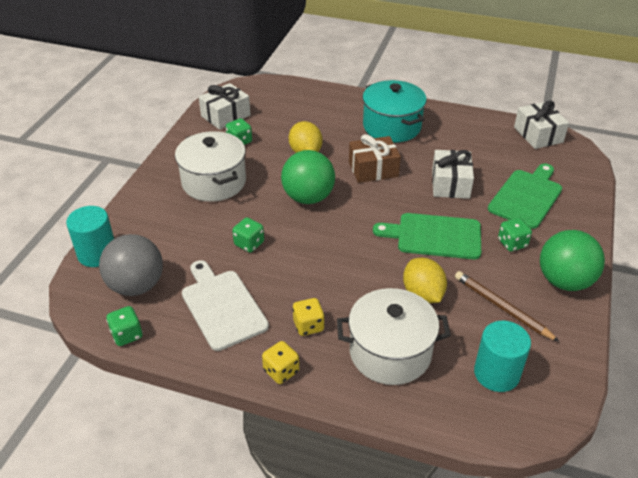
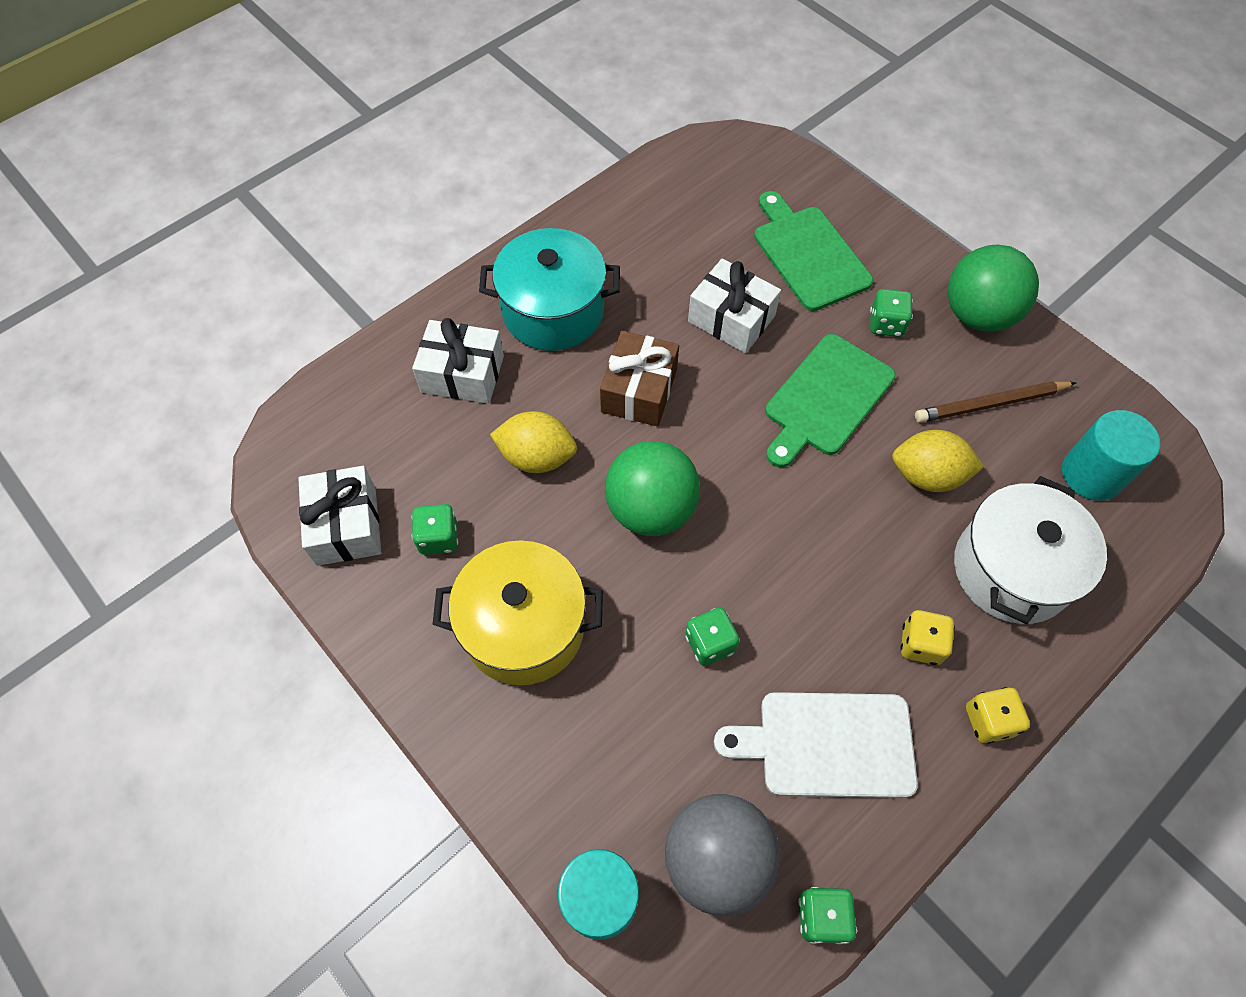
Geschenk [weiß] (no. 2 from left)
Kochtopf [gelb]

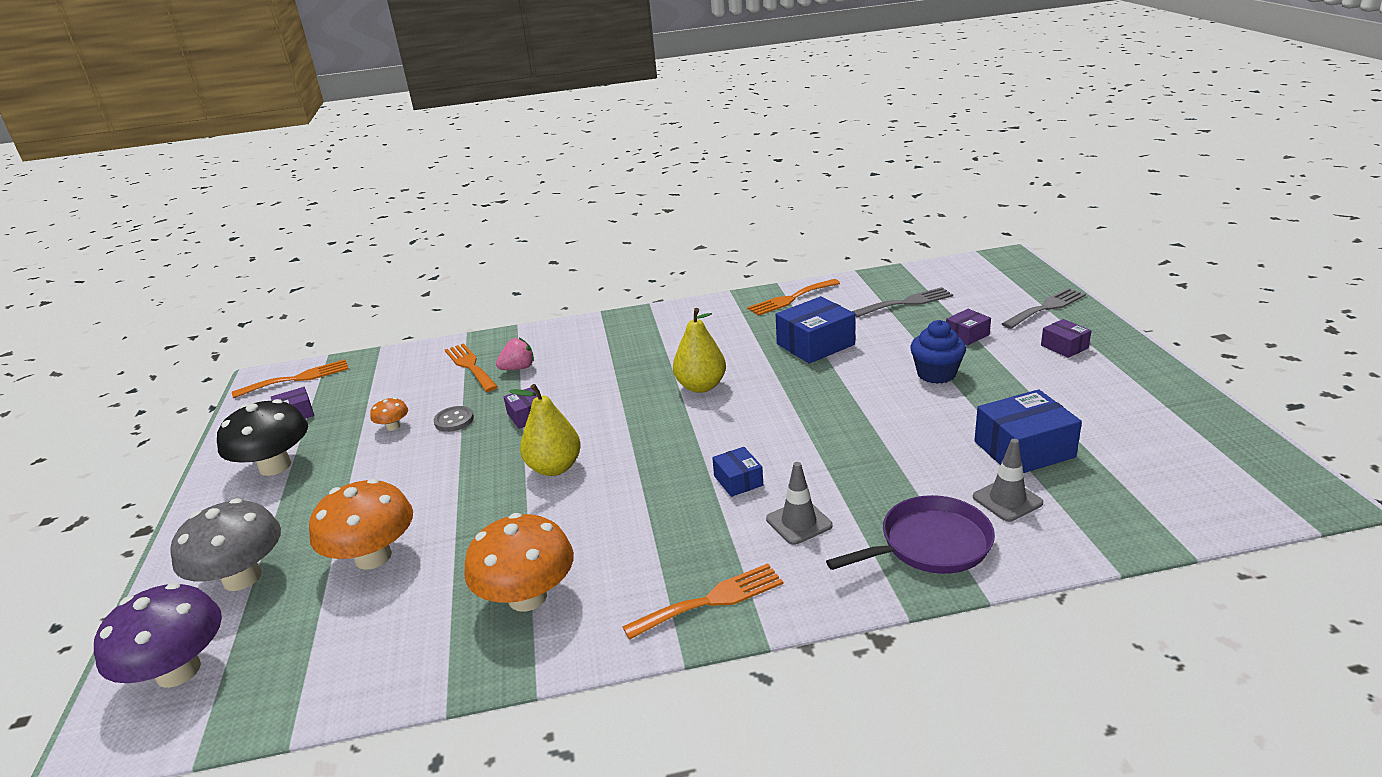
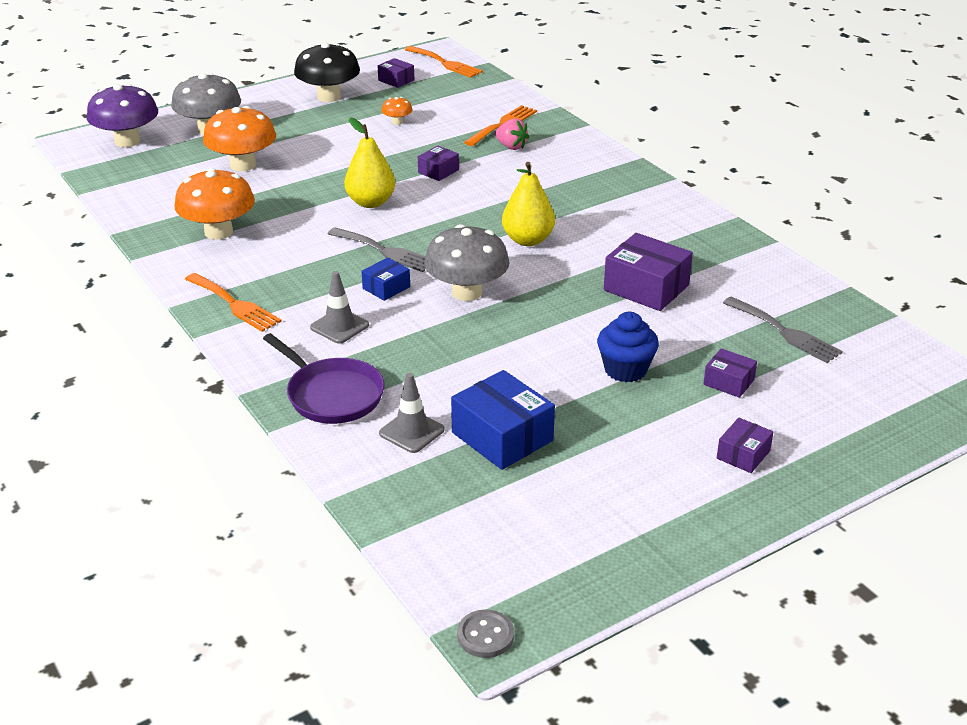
Gabel [grau] (no. 1 from left)
Pilz [grau] (no. 2 from left)
Knopf [grau]
Schachtel [lila] (no. 3 from left)
Gabel [orange] (no. 4 from left in the first image)

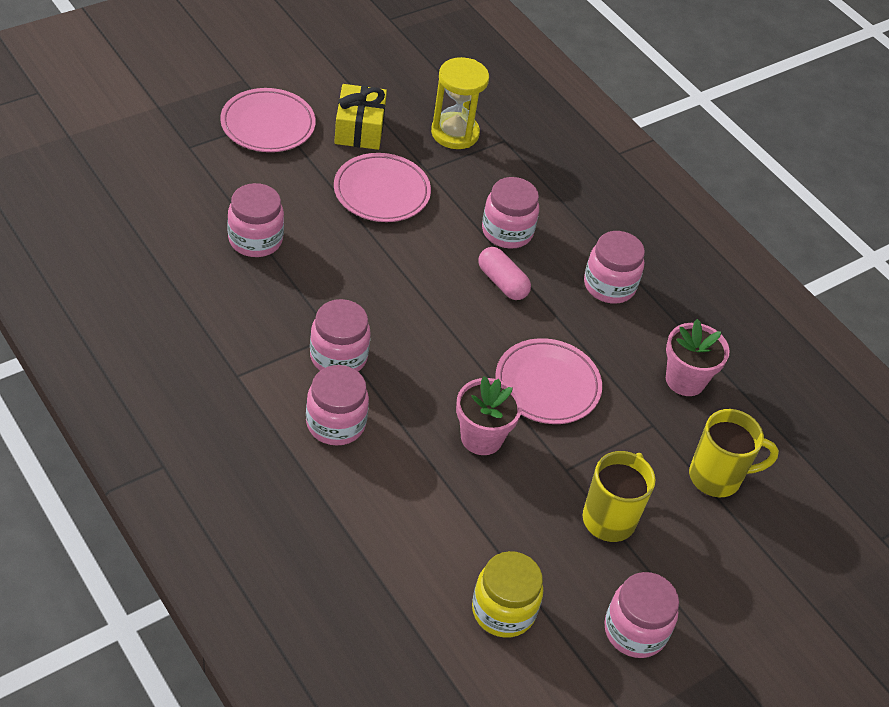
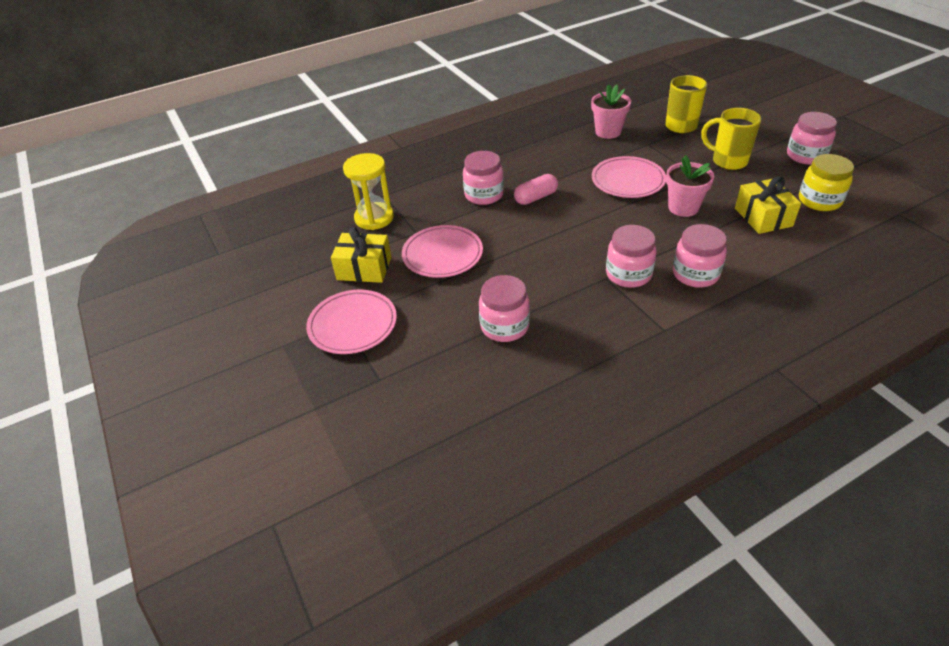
Geschenk [gelb] (no. 2 from left)
Einmachglas [rosa] (no. 5 from left in the first image)

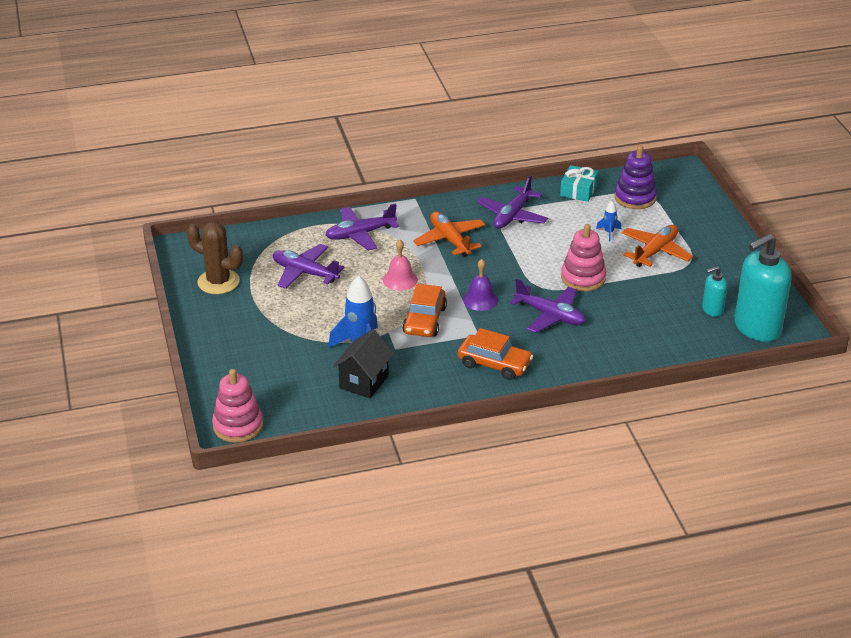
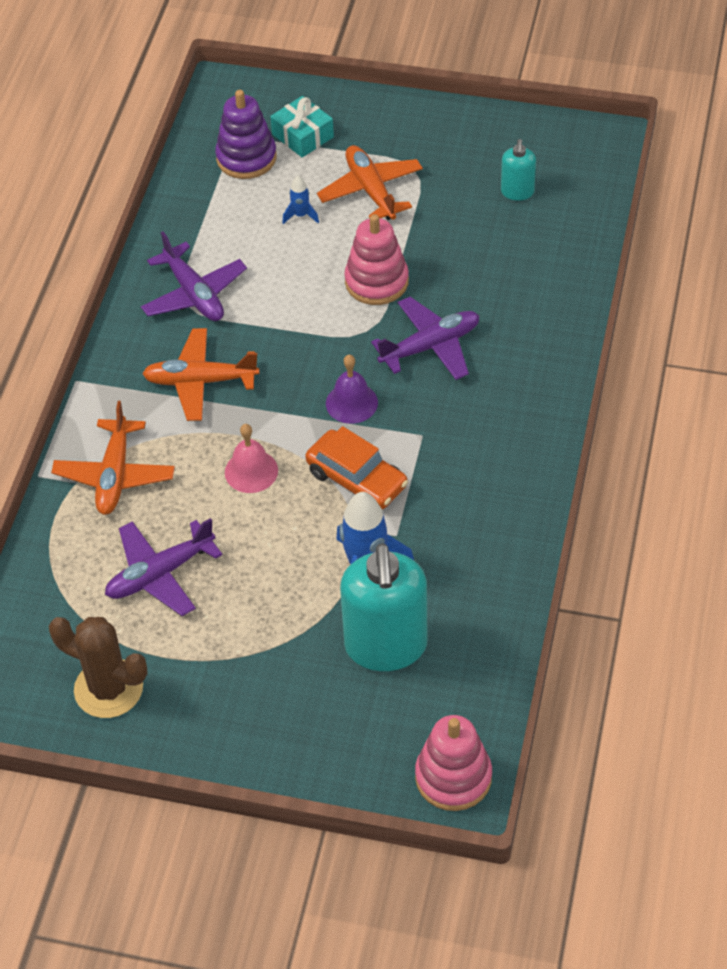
Kaktus [braun]
Flugzeug [orange] (no. 1 from left)
Geschenk [türkis]
Seifenspender [türkis] (no. 1 from left)
Haus [schwarz]
Auto [orange] (no. 2 from left in the first image)

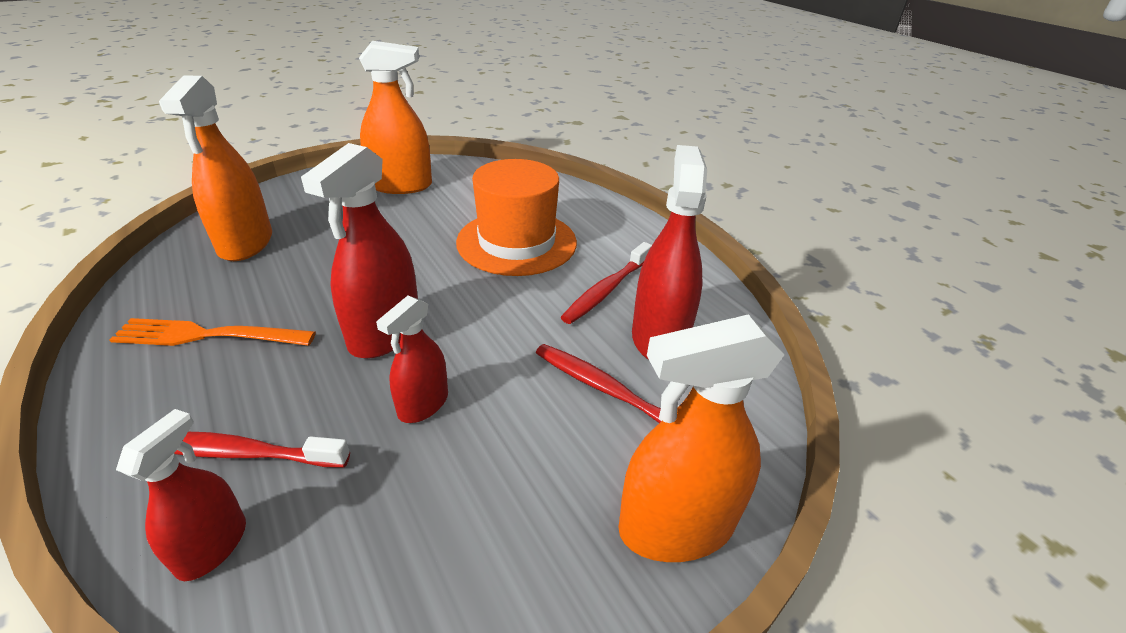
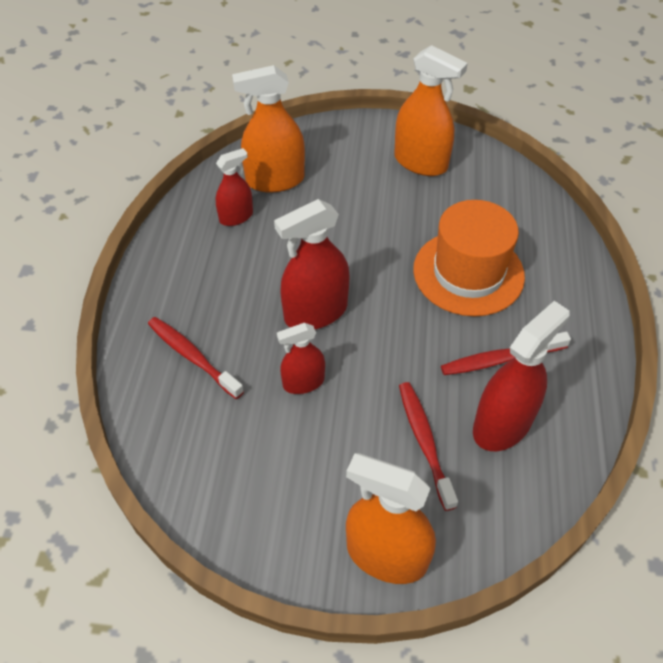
Sprühflasche [rot] (no. 1 from left)
Sprühflasche [orange] (no. 1 from left)
Gabel [orange]

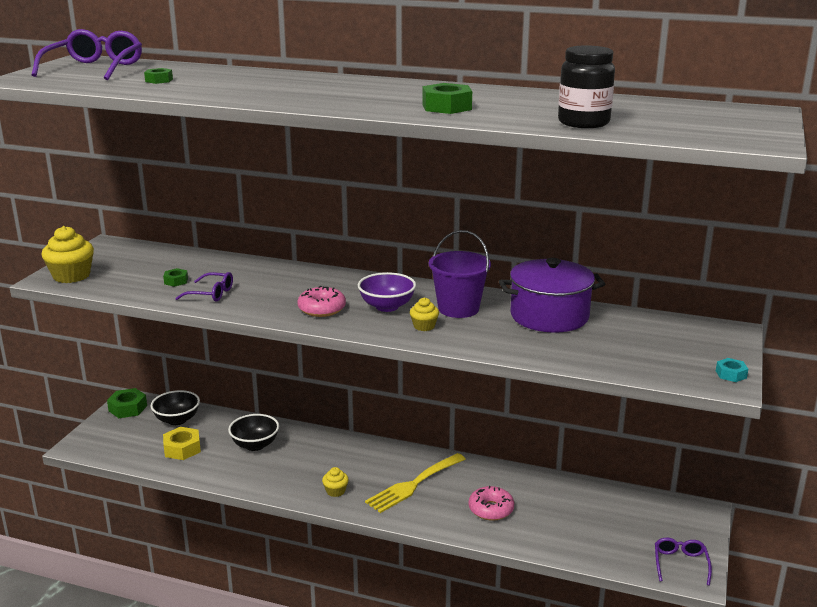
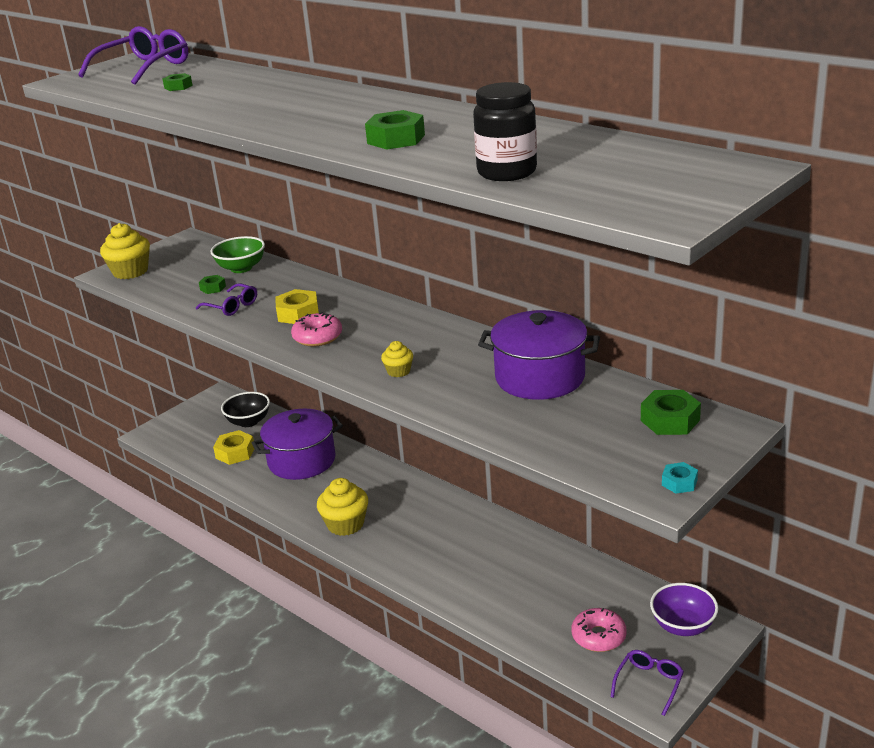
Schüssel [grün]
Kochtopf [lila] (no. 1 from left)
Sechskantmutter [gelb] (no. 2 from left)
Muffin [gelb] (no. 2 from left)
Donut [rosa] (no. 2 from left)
Sechskantmutter [grün] (no. 4 from left)
Schüssel [lila]
Gabel [gelb]
Eimer [lila]

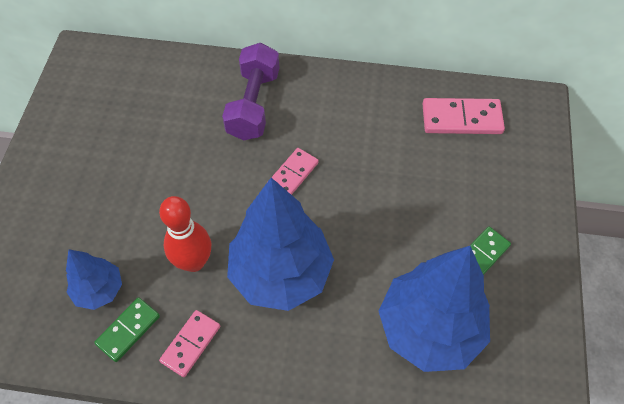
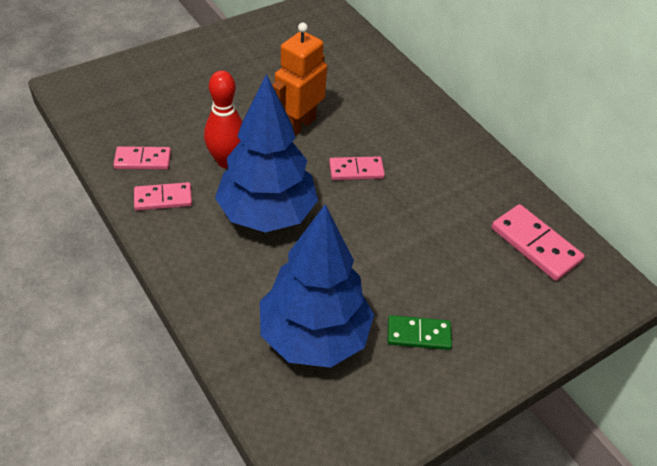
Dominostein [rosa] (no. 1 from left)
Roboter [orange]
Baum [blau] (no. 1 from left in the first image)
Hantel [lila]

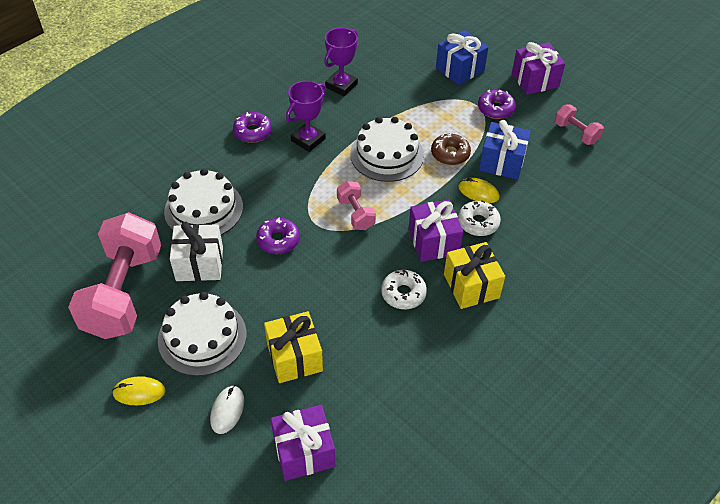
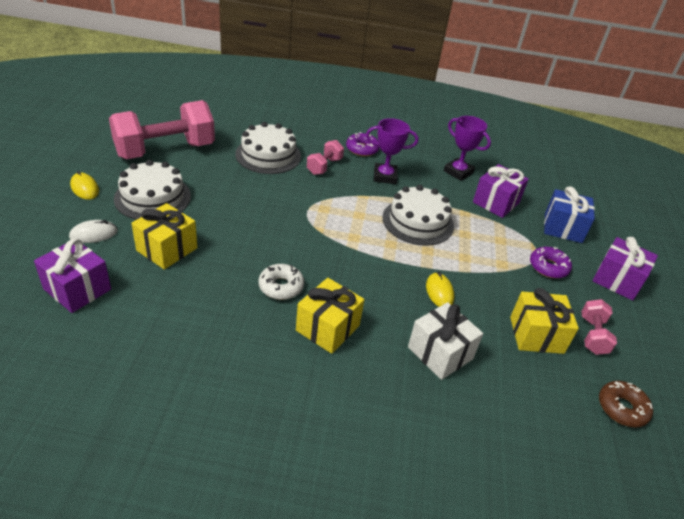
Hantel [rosa] (no. 2 from left)
Geschenk [weiß]
Pokal [lila] (no. 2 from left)
Geschenk [lila] (no. 2 from left)
Geschenk [gelb] (no. 3 from left)
Donut [braun]
Donut [lila] (no. 2 from left in the first image)
Donut [weiß] (no. 2 from left in the first image)
Geschenk [blau] (no. 2 from left in the first image)

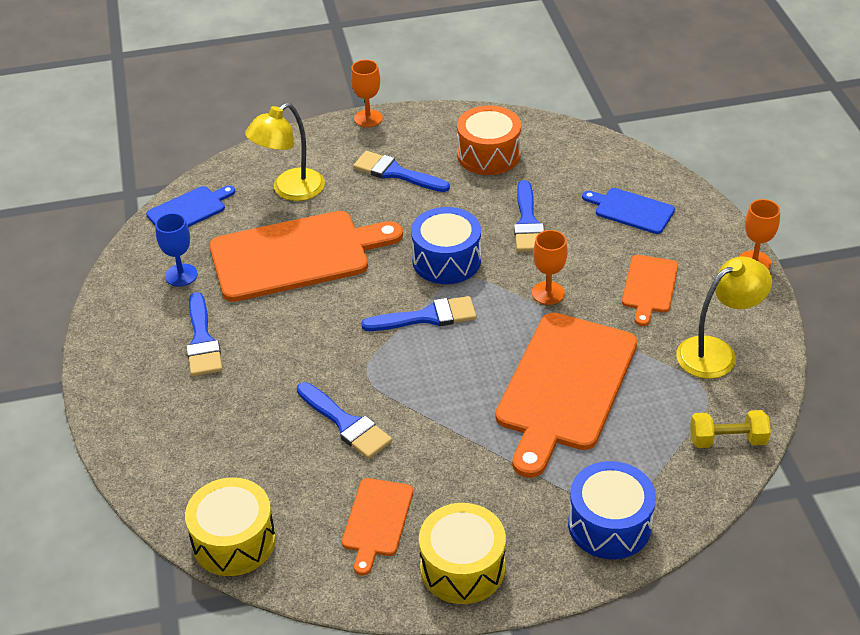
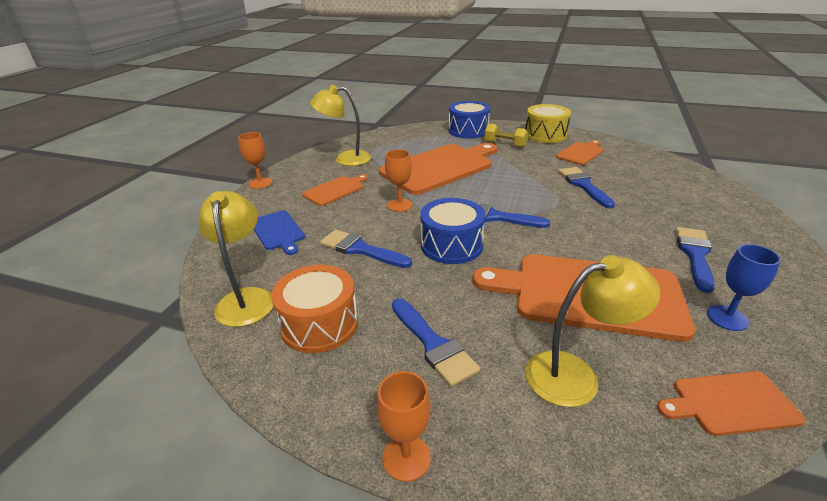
Lampe [gelb] (no. 1 from left)
Pinsel [blau] (no. 1 from left)
Hantel [gelb]
Schneidebrett [orange] (no. 5 from left)
Trommel [gelb] (no. 1 from left in the first image)

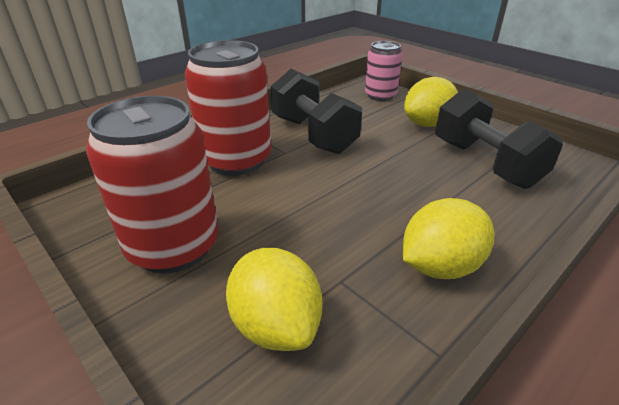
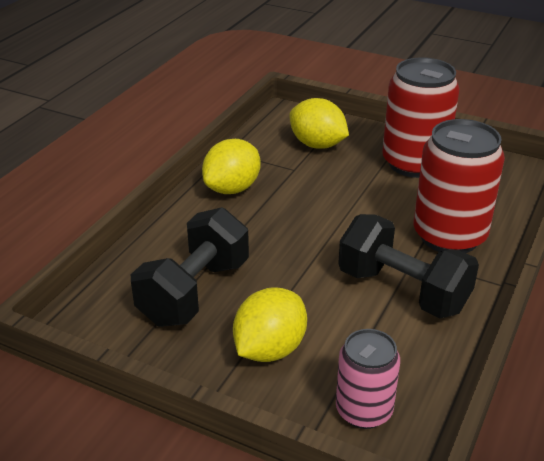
Hantel [schwarz] (no. 1 from left)

